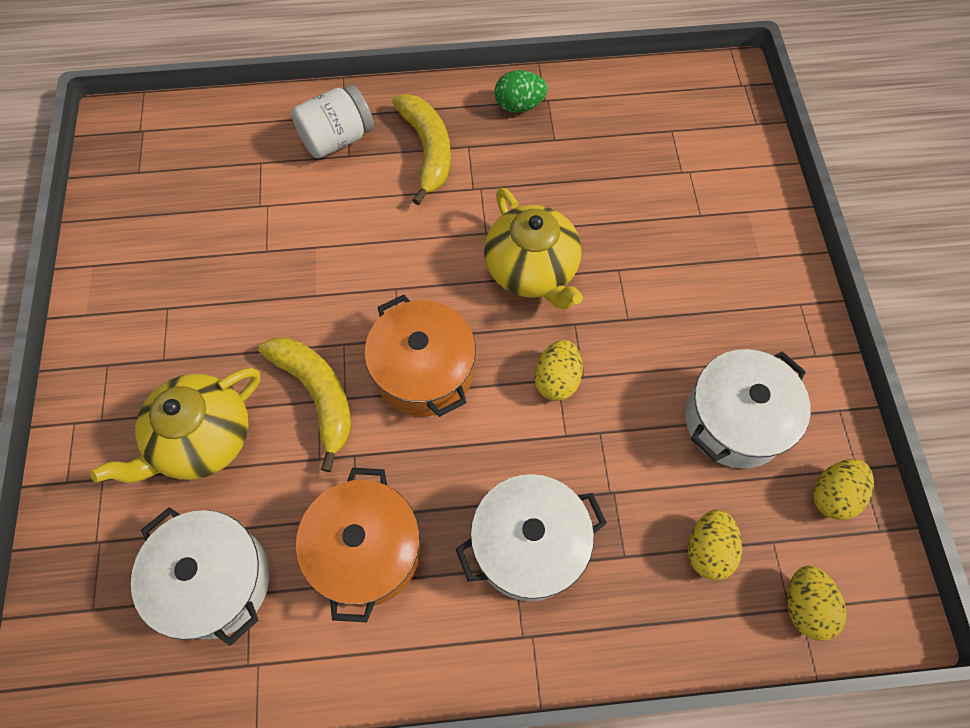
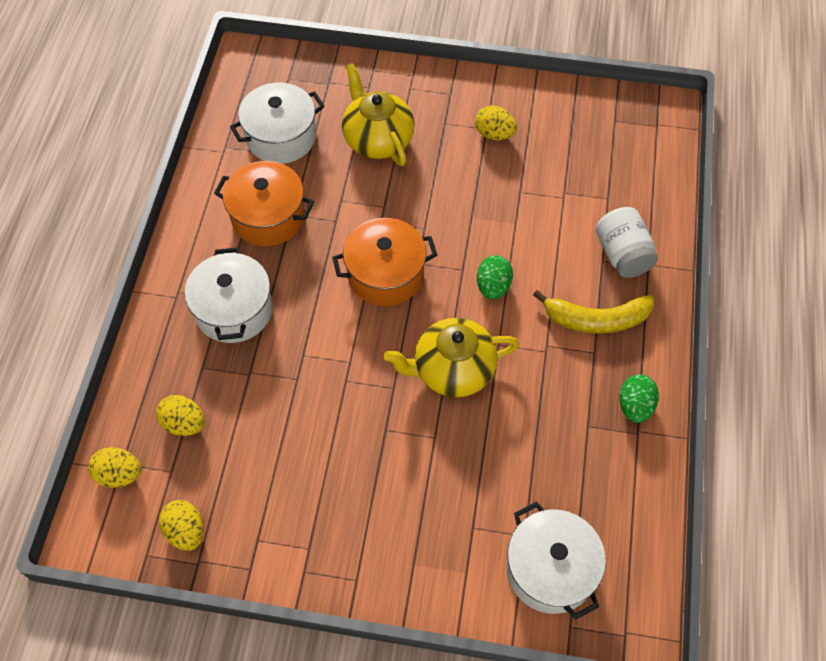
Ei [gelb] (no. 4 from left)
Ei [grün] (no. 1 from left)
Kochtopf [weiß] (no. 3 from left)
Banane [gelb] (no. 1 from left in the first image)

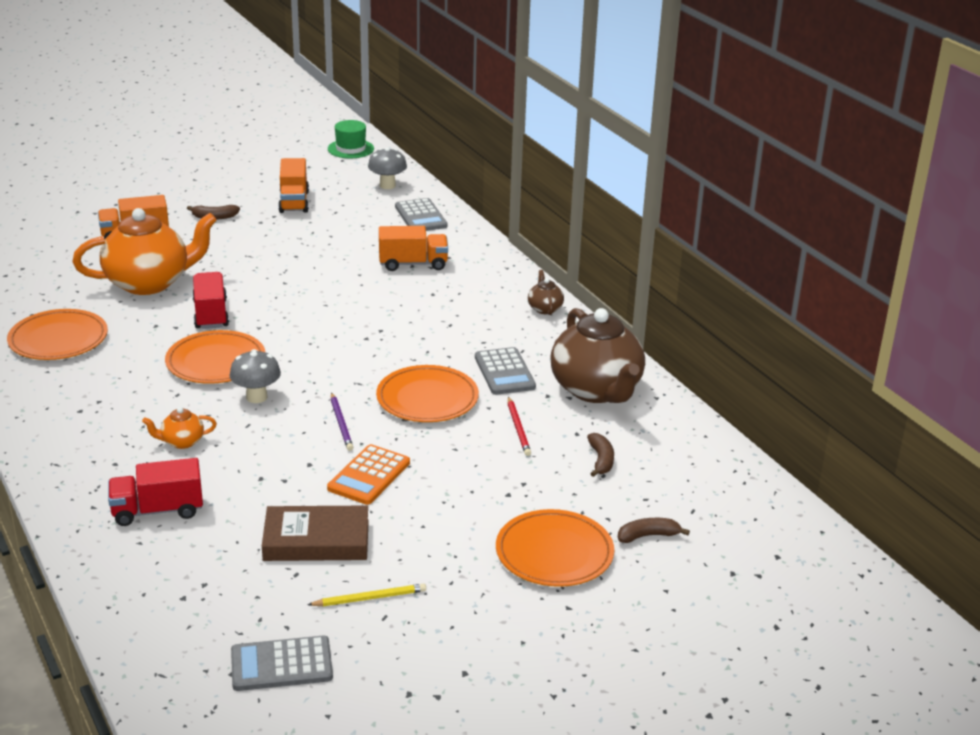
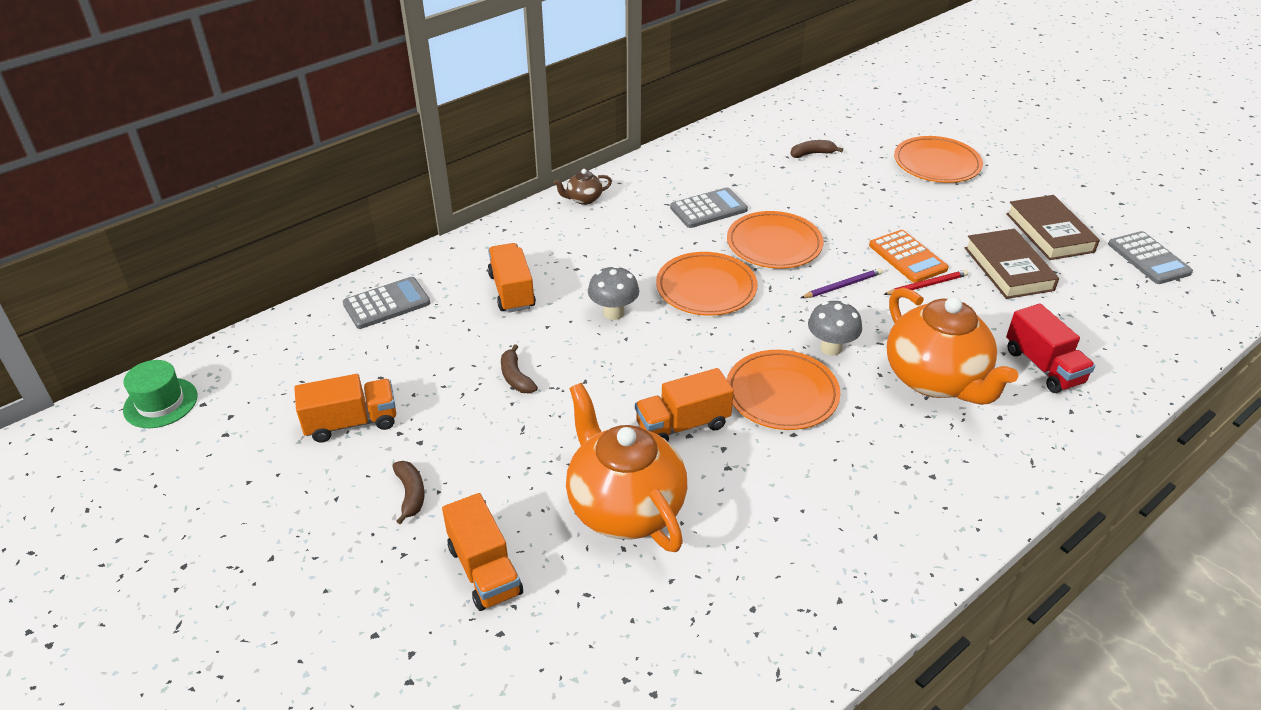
Banane [braun] (no. 2 from left)
Pilz [grau] (no. 1 from left)
Lastwagen [orange] (no. 4 from left)
Teller [orange] (no. 1 from left)
Taschenrechner [orange]
Bleistift [rot]
Teekanne [orange] (no. 2 from left)
Buch [braun] (no. 2 from left)
Teekanne [braun] (no. 2 from left in the first image)

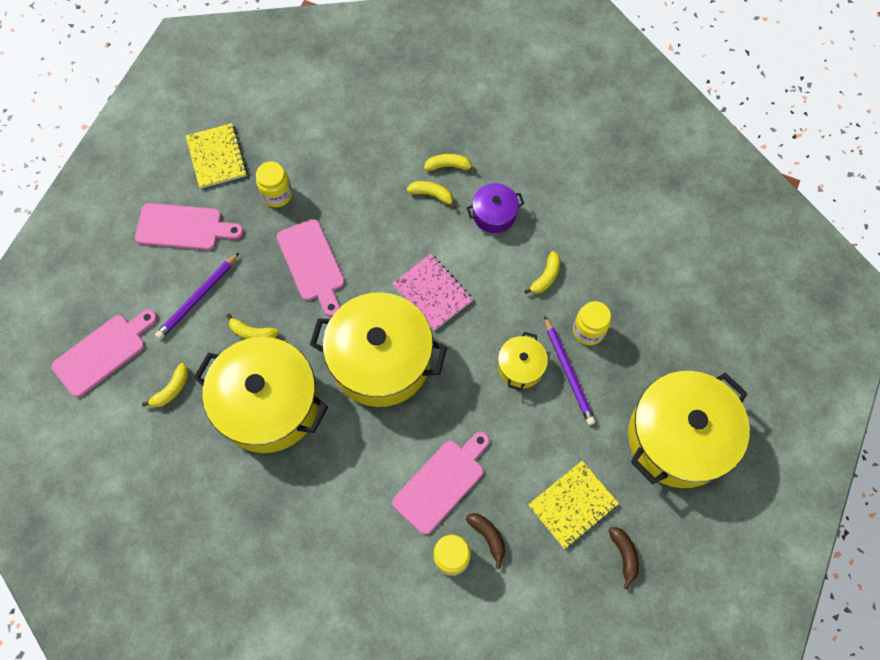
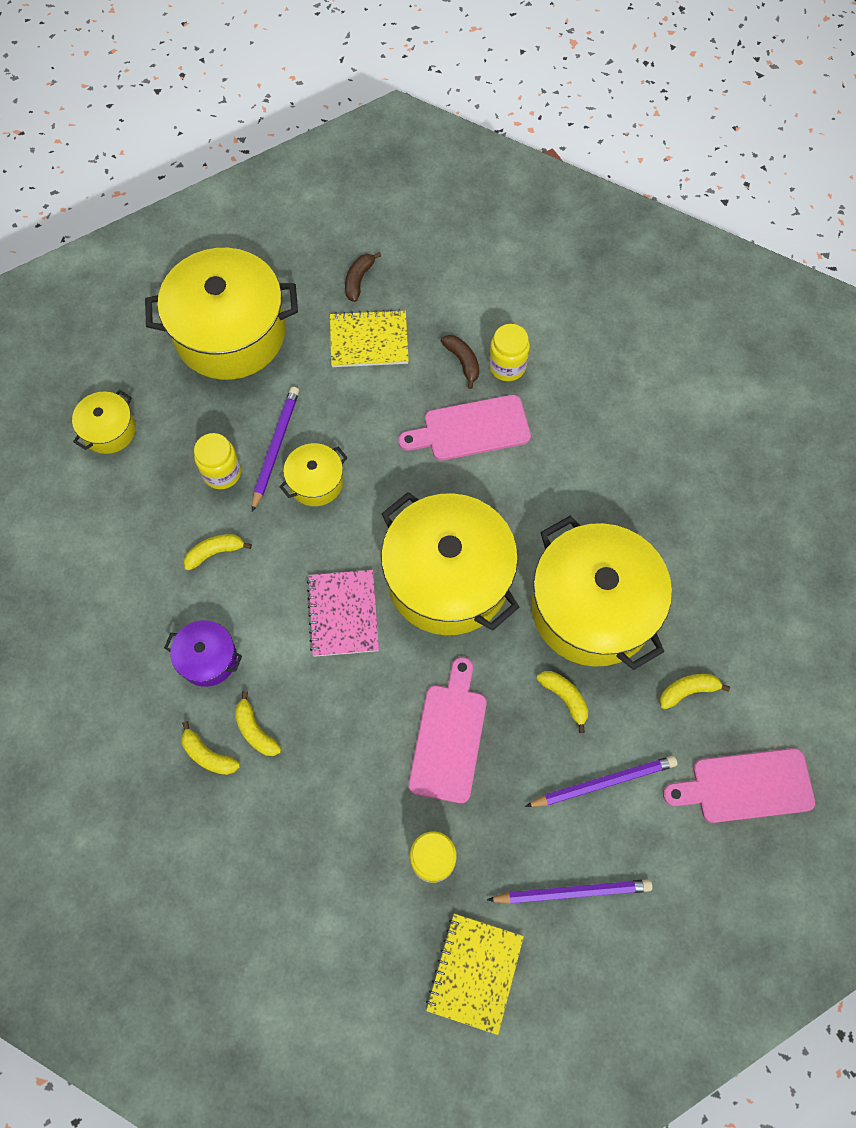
Kochtopf [gelb] (no. 1 from left)
Banane [braun] (no. 2 from left)
Bleistift [lila] (no. 2 from left)

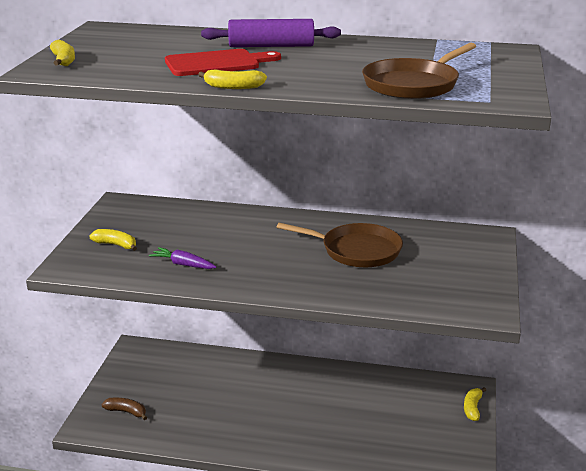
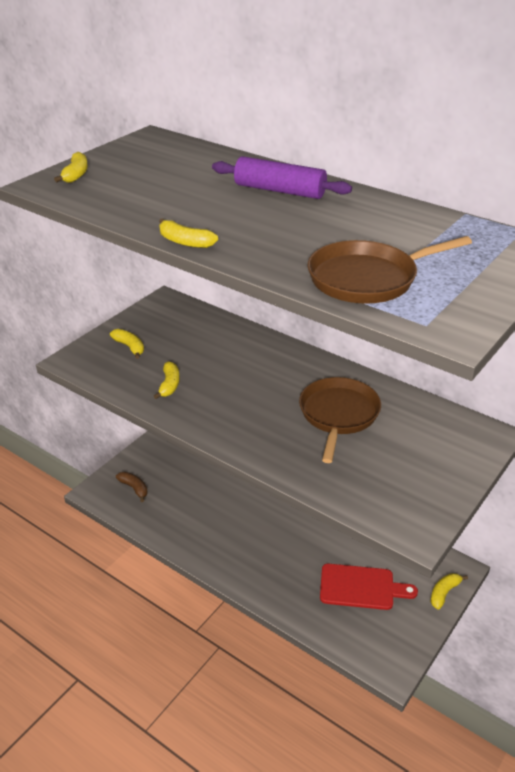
Banane [gelb] (no. 3 from left)
Pfanne [braun] (no. 1 from left)
Schneidebrett [rot]

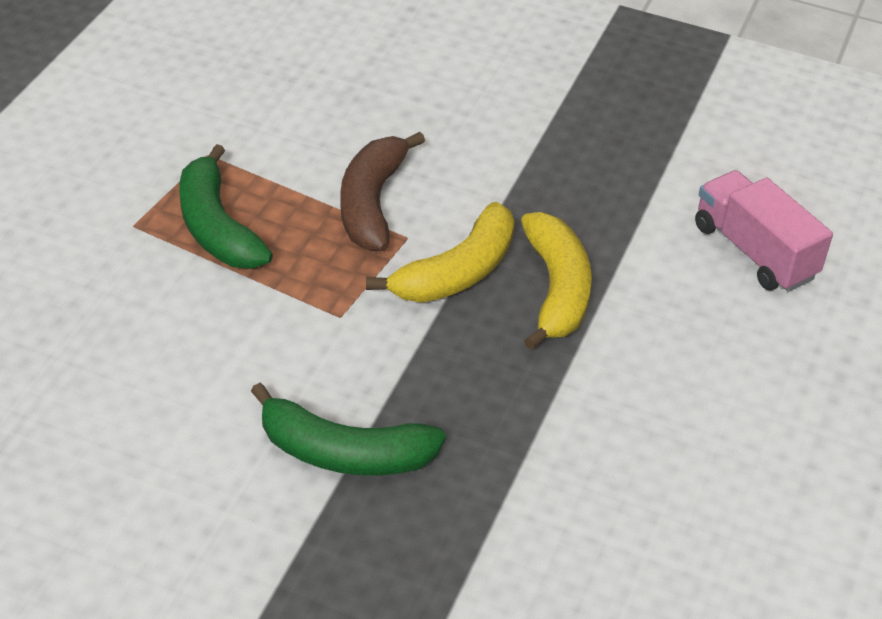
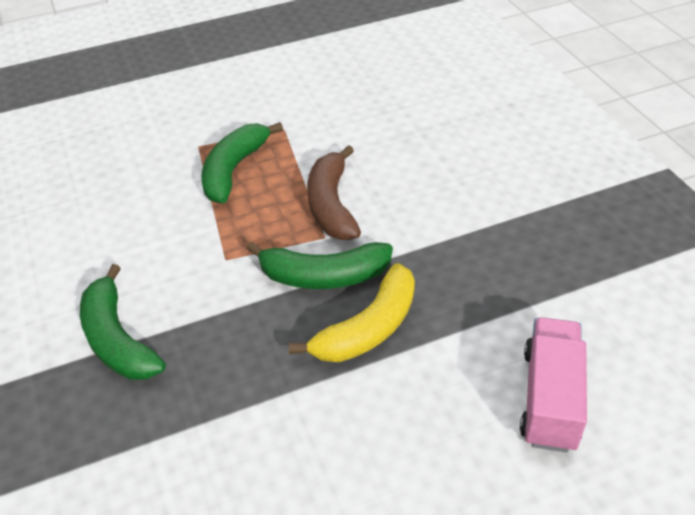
Banane [grün] (no. 3 from left)
Banane [braun]

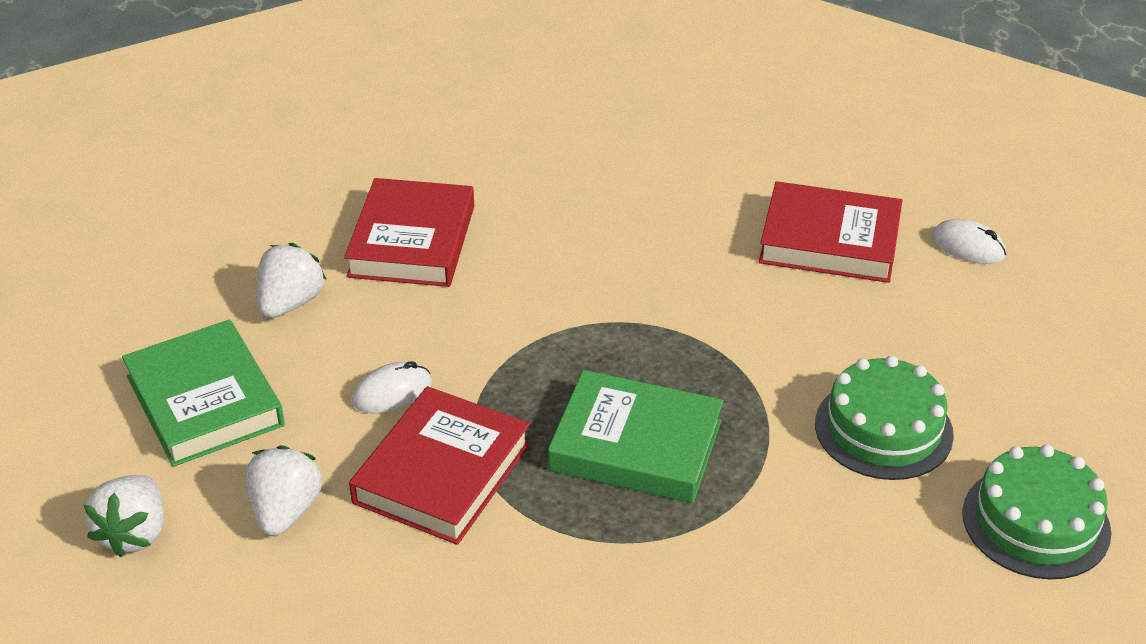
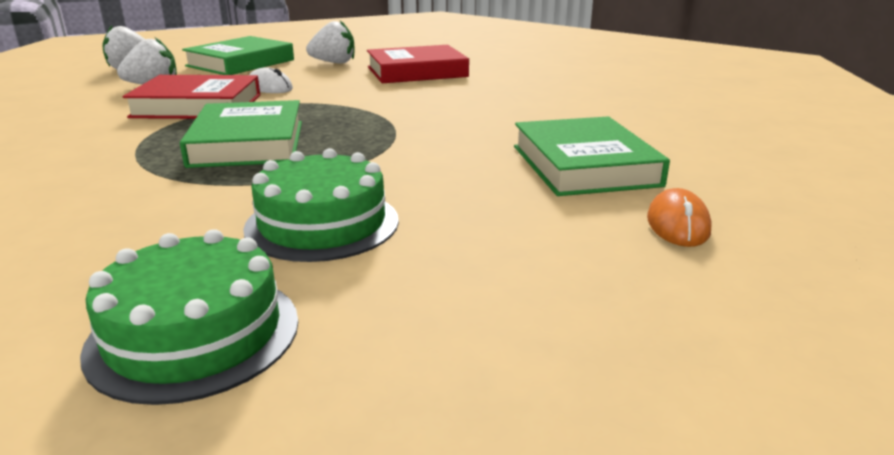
Buch [grün] (no. 3 from left)
Computermaus [orange]

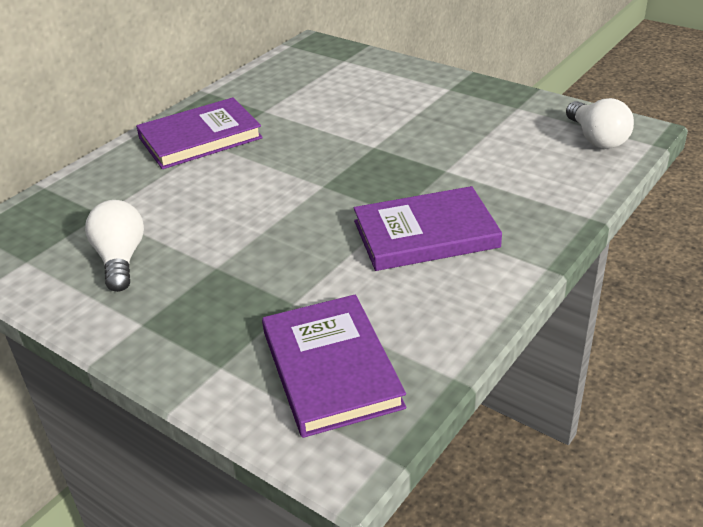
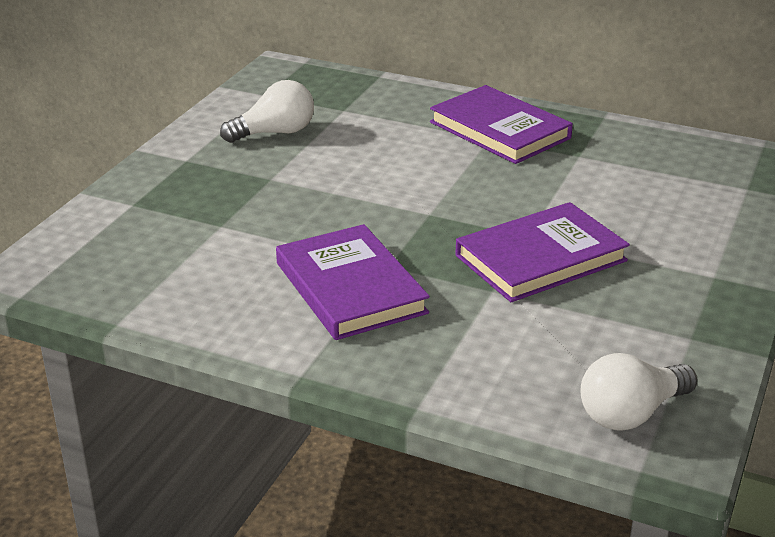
Buch [lila] (no. 3 from left)

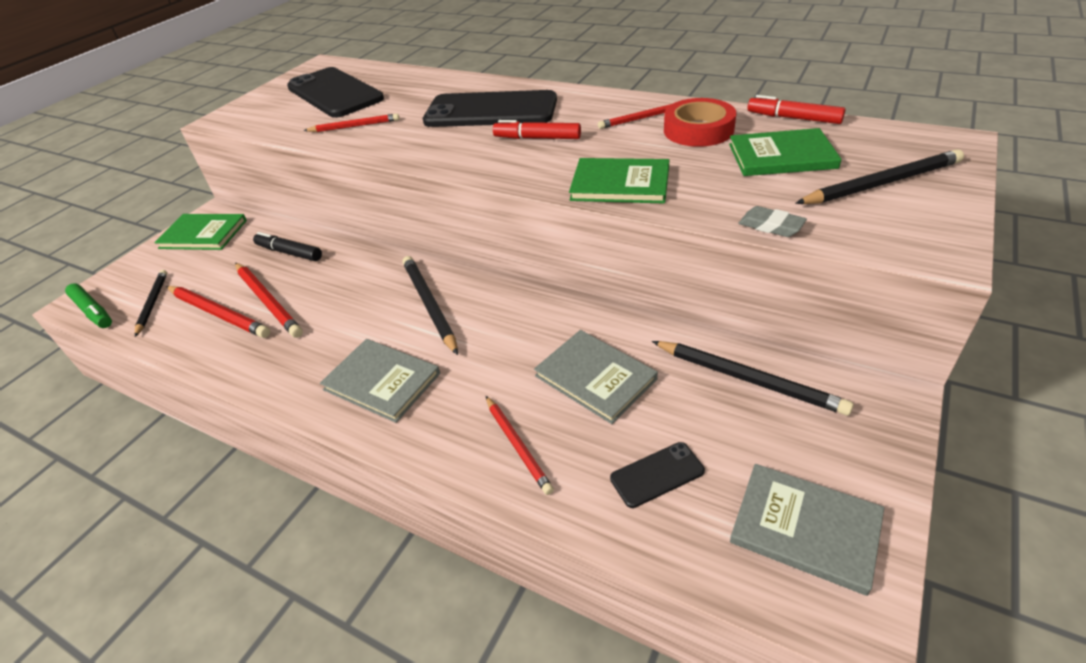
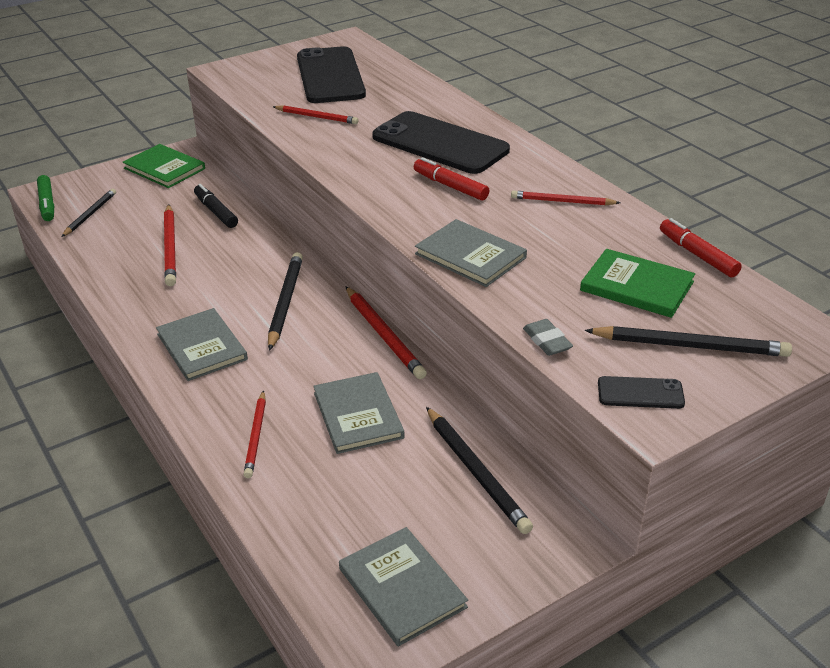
Bleistift [rot] (no. 4 from left)
Buch [grau] (no. 4 from left)
Handy [schwarz] (no. 3 from left)
Klebeband [rot]

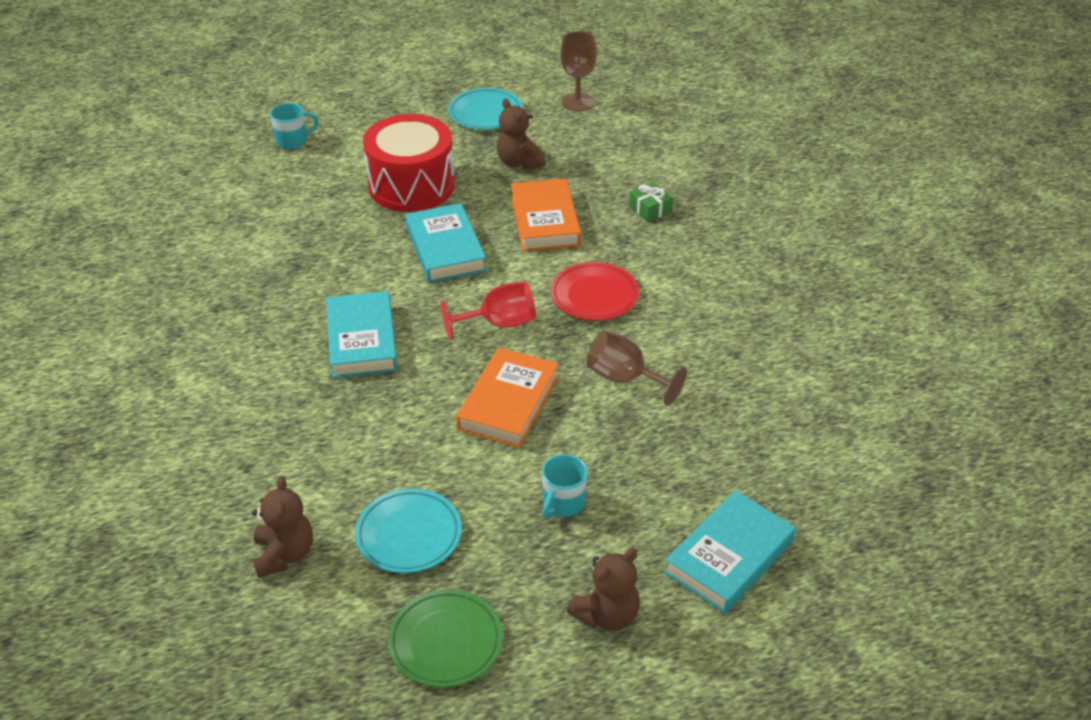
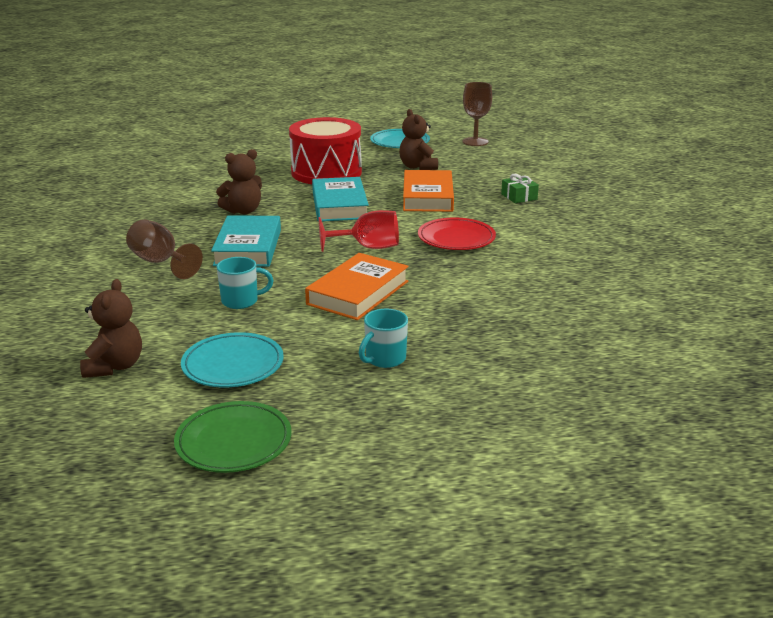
Kelch [braun] (no. 1 from left)
Teddybär [braun] (no. 2 from left)
Tasse [türkis] (no. 1 from left)
Buch [türkis] (no. 3 from left in the first image)

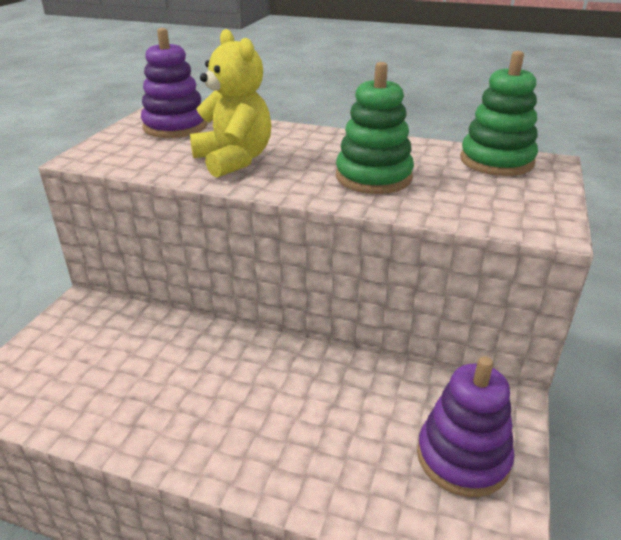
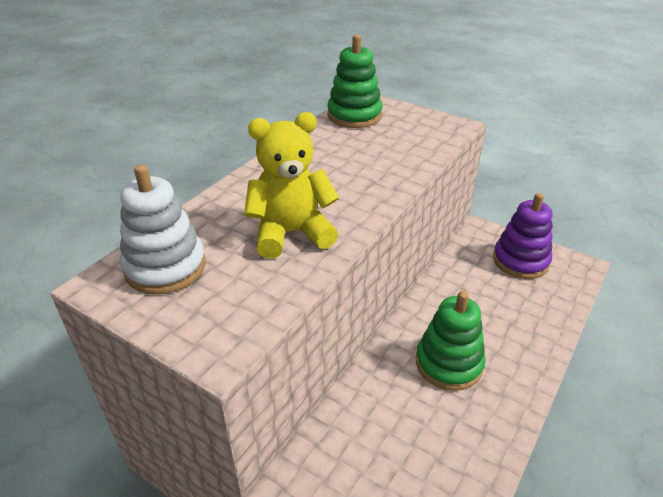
Stapelspielzeug [weiß]
Stapelspielzeug [grün] (no. 2 from left)

